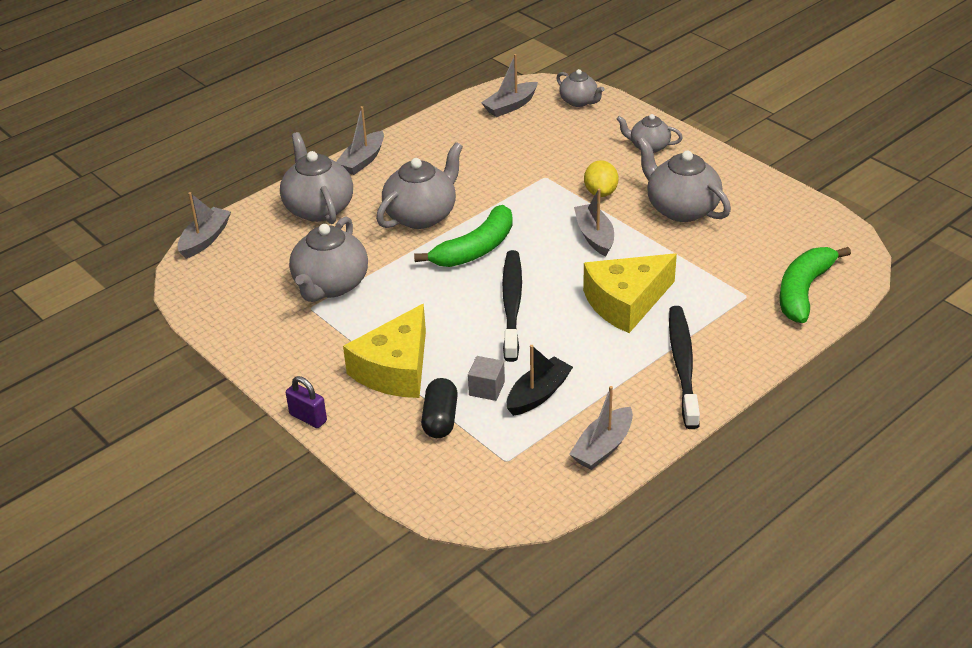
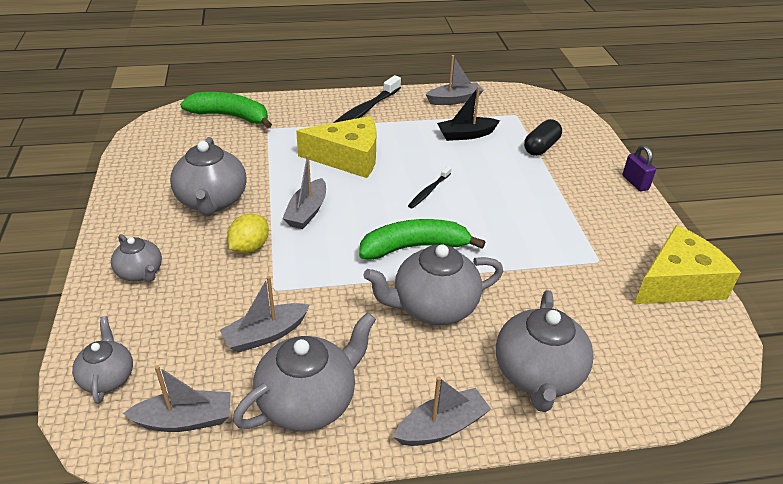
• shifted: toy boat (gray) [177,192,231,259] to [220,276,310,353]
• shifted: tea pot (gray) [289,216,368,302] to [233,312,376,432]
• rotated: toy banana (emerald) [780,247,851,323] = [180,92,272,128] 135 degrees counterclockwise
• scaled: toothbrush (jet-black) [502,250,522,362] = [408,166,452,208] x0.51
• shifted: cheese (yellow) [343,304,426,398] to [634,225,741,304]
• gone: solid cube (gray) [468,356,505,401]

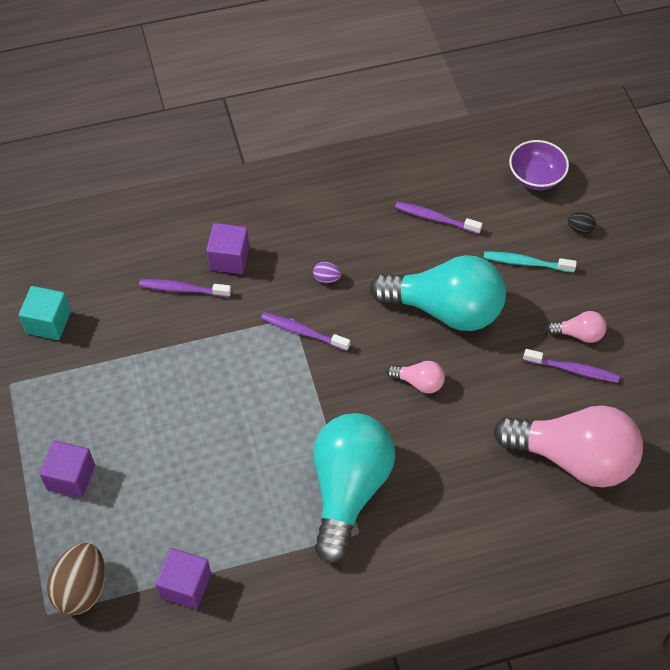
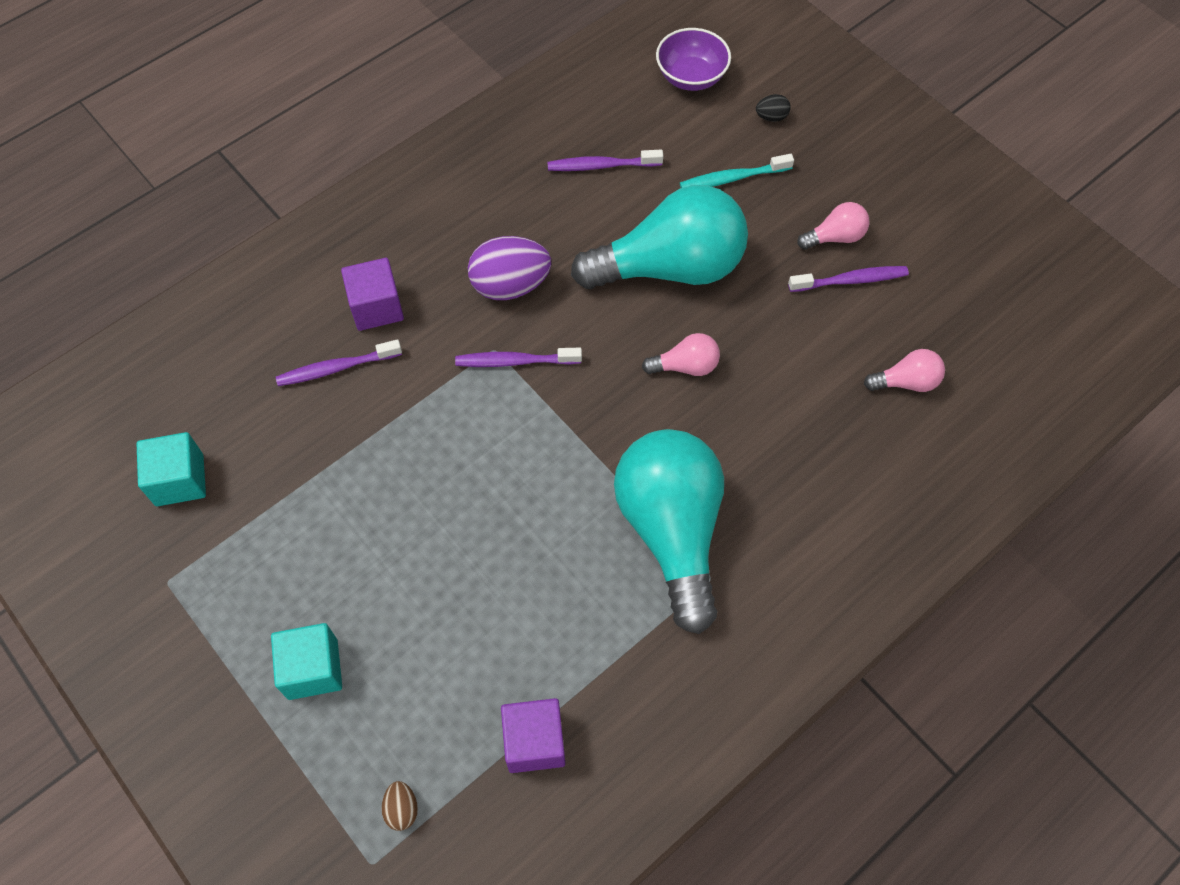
• scaled: egg (violet) [313,262,341,283] = [468,236,551,300] x2.18
• scaled: lightbulb (rose-pink) [493,406,643,487] = [864,349,945,392] x0.42
• repainted: solid cube (violet) [39,441,95,498] to solid cube (turquoise) [271,623,342,700]
• scaled: egg (russet) [47,543,105,616] = [381,781,418,831] x0.46

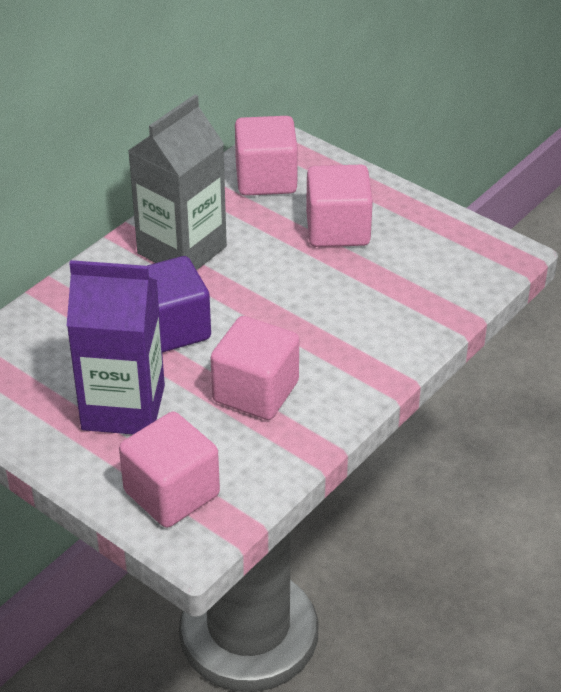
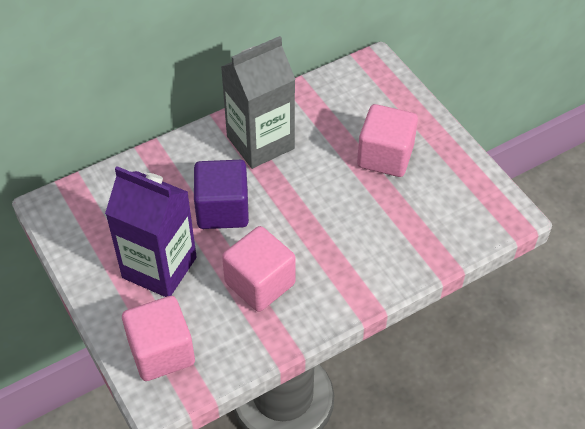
• gone: solid cube (rose-pink) [235,116,298,196]

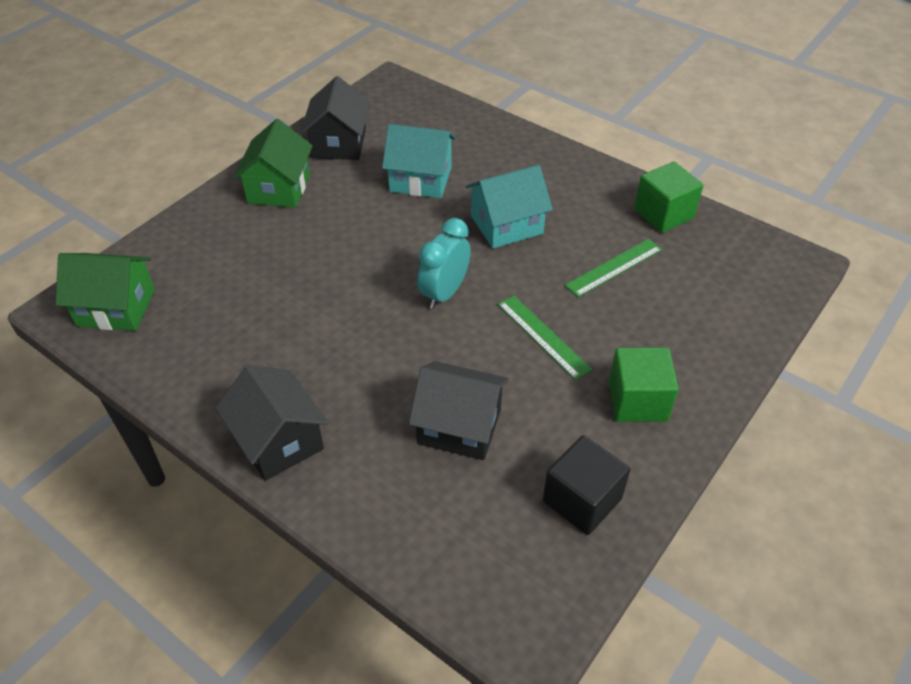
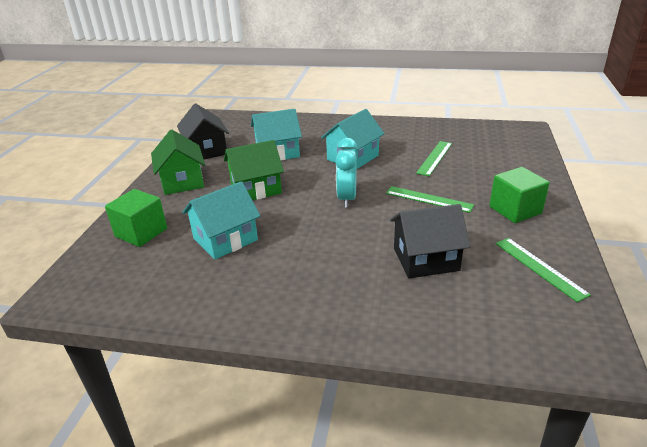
• shifted: solid cube (emerald) [634,162,703,233] to [105,189,167,247]
• shifted: house (emerald) [56,253,155,331] to [224,140,284,200]
• gone: house (jet-black) [216,365,329,481]
• swapped: solid cube (jet-black) [543,435,630,535] to measuring stick (emerald) [495,238,591,302]
• new: house (turquoise) [182,181,260,259]

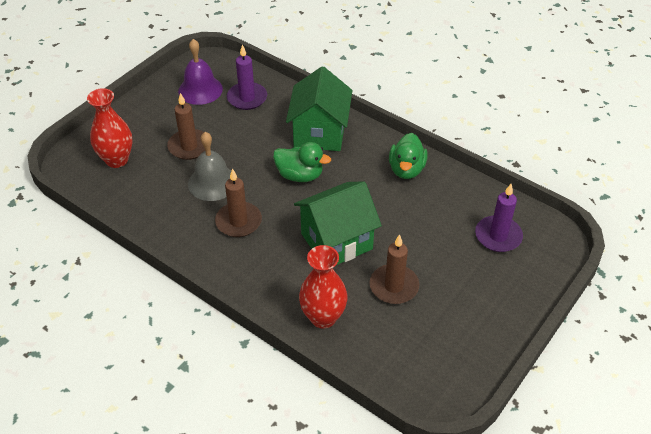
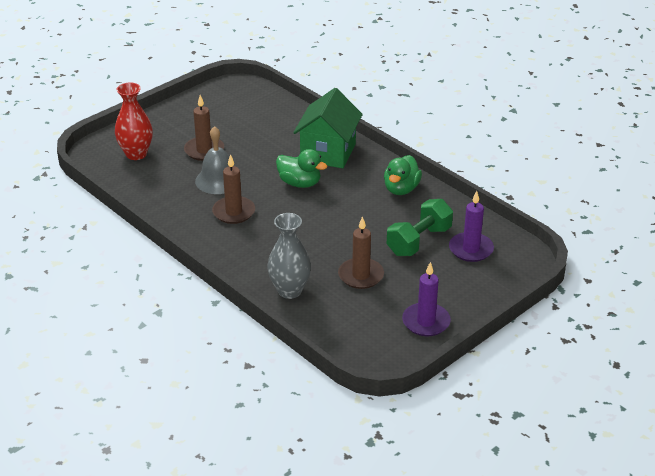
• gone: school bell (violet) [178,39,223,105]
• shifted: pillar candle (violet) [227,44,267,110] to [402,262,451,336]
• gone: house (emerald) [294,181,382,266]
• repainted: flower vase (red) [299,245,347,328] to flower vase (gray) [267,213,311,299]
• new: hand weight (emerald) [387,199,453,256]

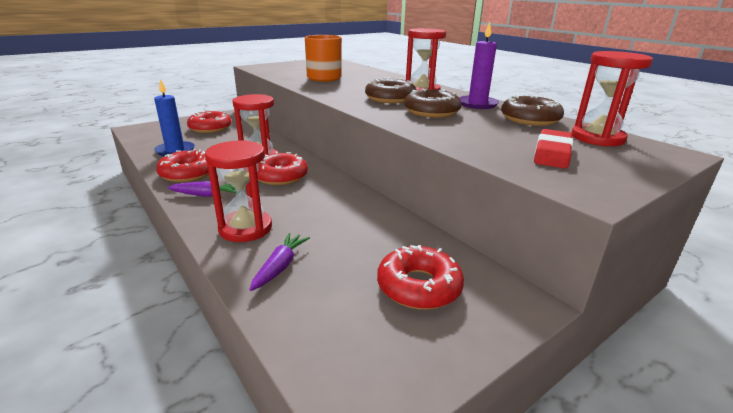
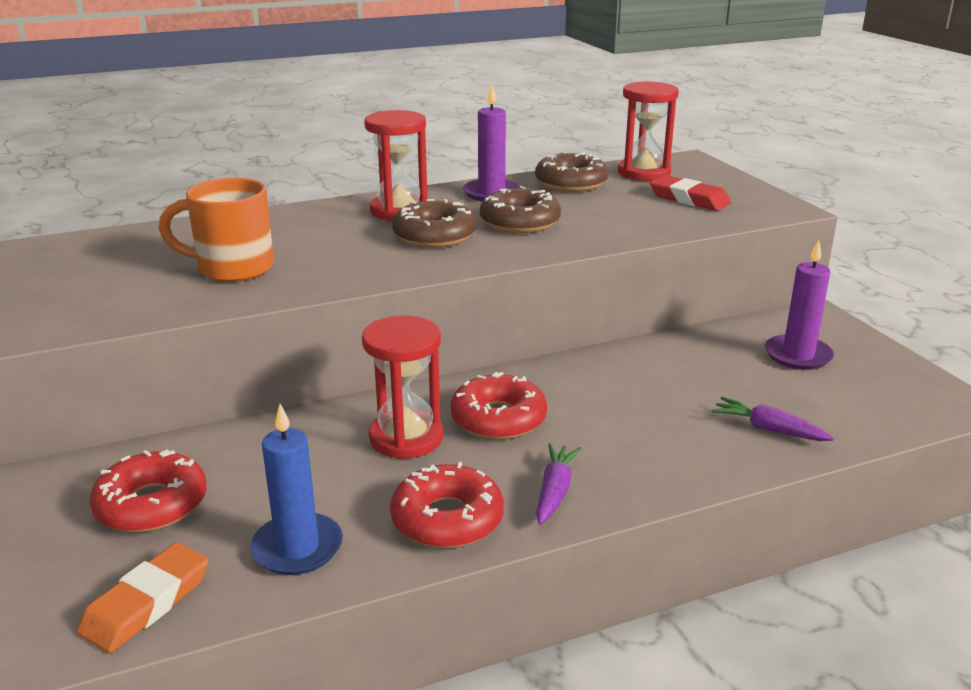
• gone: hourglass (red) [205,140,272,242]
• swapped: donut (red) [377,245,464,310] to pillar candle (violet) [765,240,834,370]
• new: gum eraser (bright orange) [77,542,209,653]

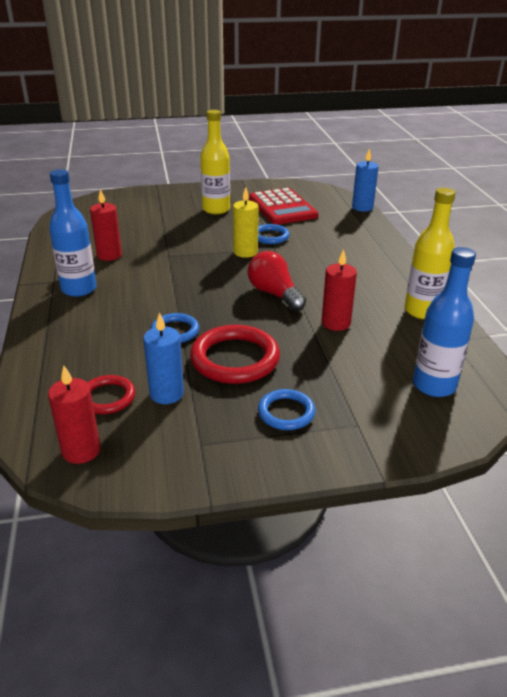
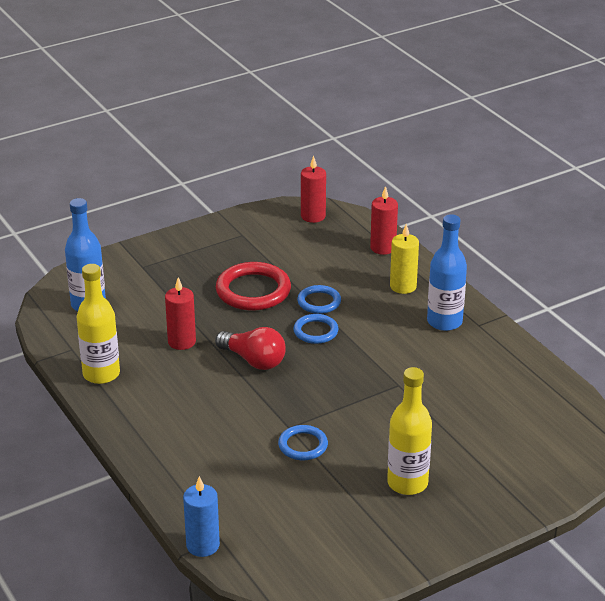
• shifted: pillar candle (yellow) [233,187,259,258] to [390,224,419,294]
• gone: adding machine (red) [249,188,318,225]
• shifted: pillar candle (red) [90,189,122,261] to [370,186,398,255]
• gone: pillar candle (cobalt) [143,312,184,404]
• gone: ring (red) [87,375,135,414]
• shifted: ring (cobalt) [258,389,315,430] to [293,314,339,344]

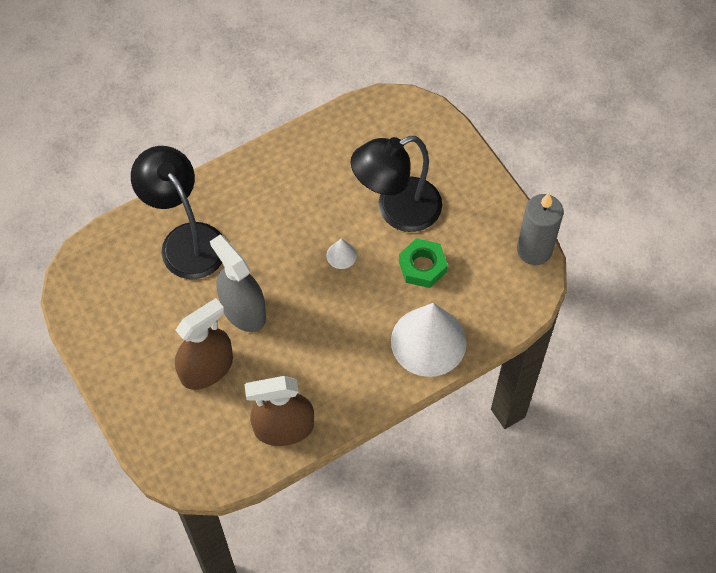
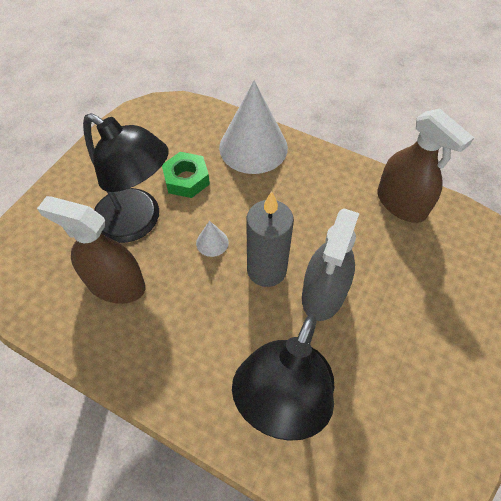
• shifted: pillar candle (gray) [517,193,564,265] to [246,191,294,287]
• shifted: spray bottle (russet) [175,298,233,390] to [37,196,146,304]

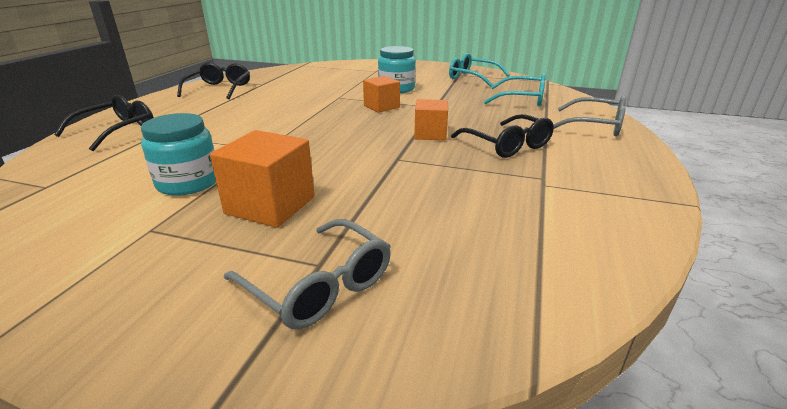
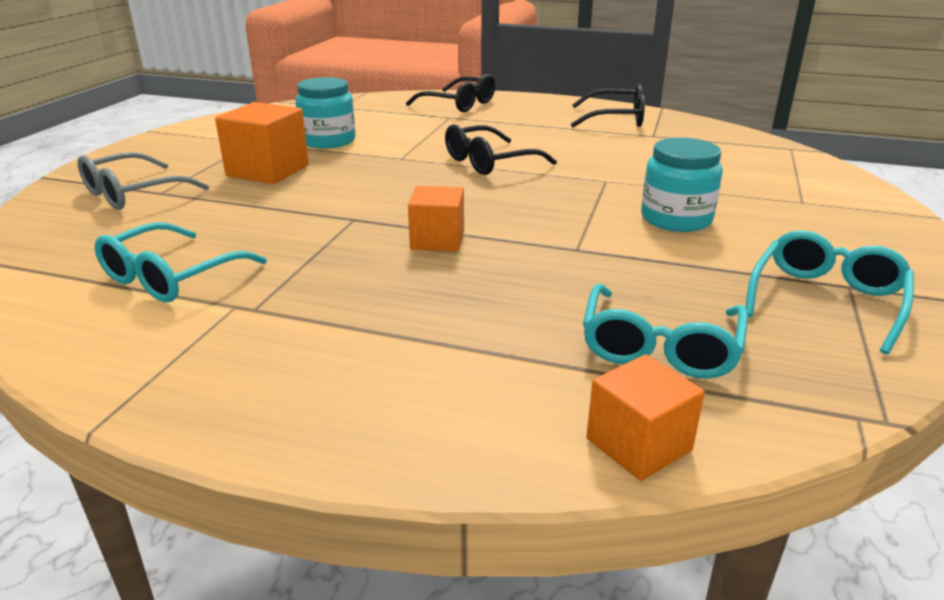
• shifted: solid cube (bright orange) [363,76,400,113] to [586,354,705,481]
• gone: eyeglasses (gray) [553,96,626,136]
• shifted: eyeglasses (jet-black) [451,114,554,158] to [445,124,557,175]
• new: eyeglasses (turquoise) [94,222,267,303]

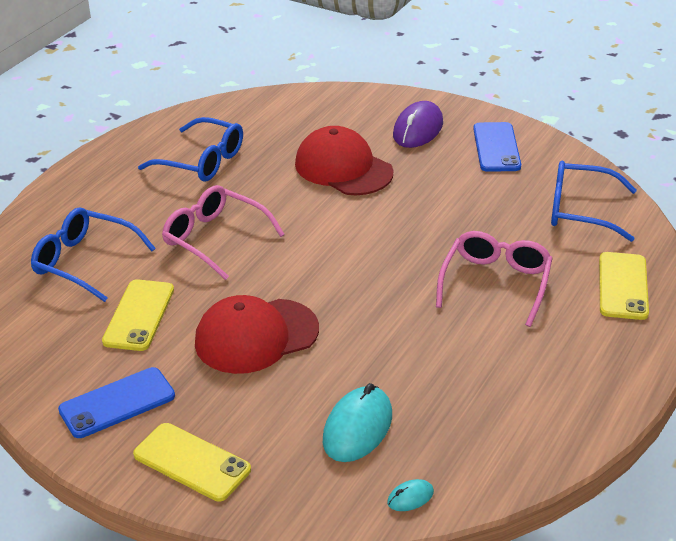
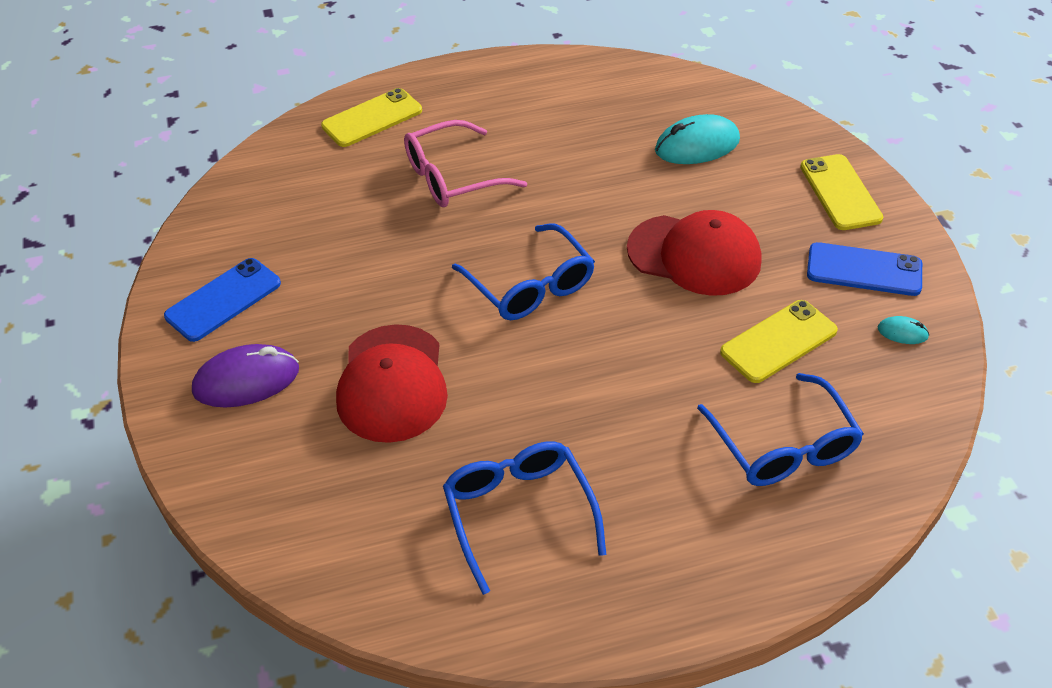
• shifted: eyeglasses (cobalt) [551,161,637,242] to [452,223,595,320]
• gone: eyeglasses (rose-pink) [162,185,285,280]
• shifted: mouse (turquoise) [387,479,434,511] to [878,316,929,344]

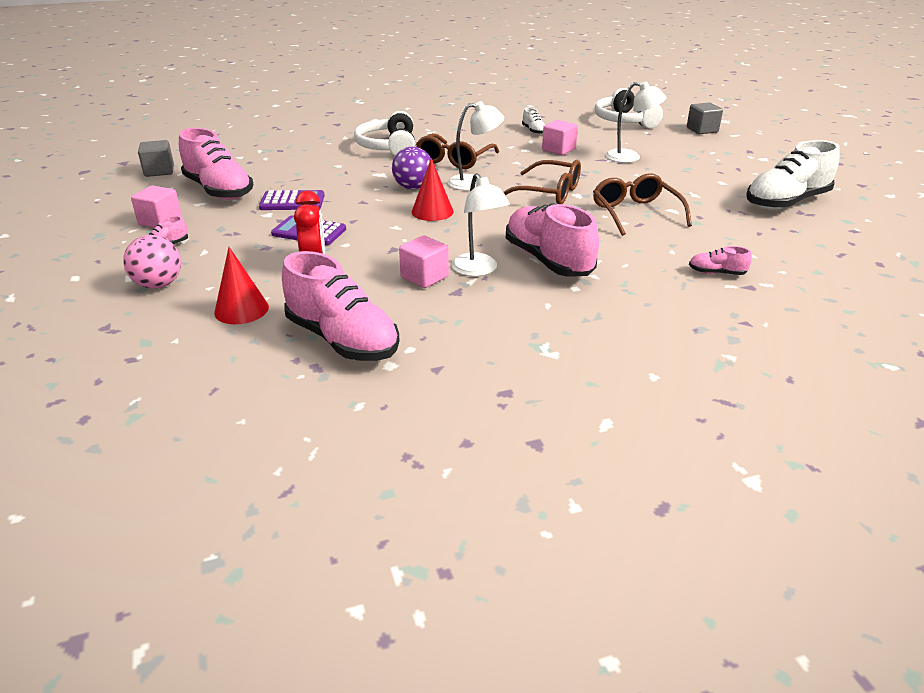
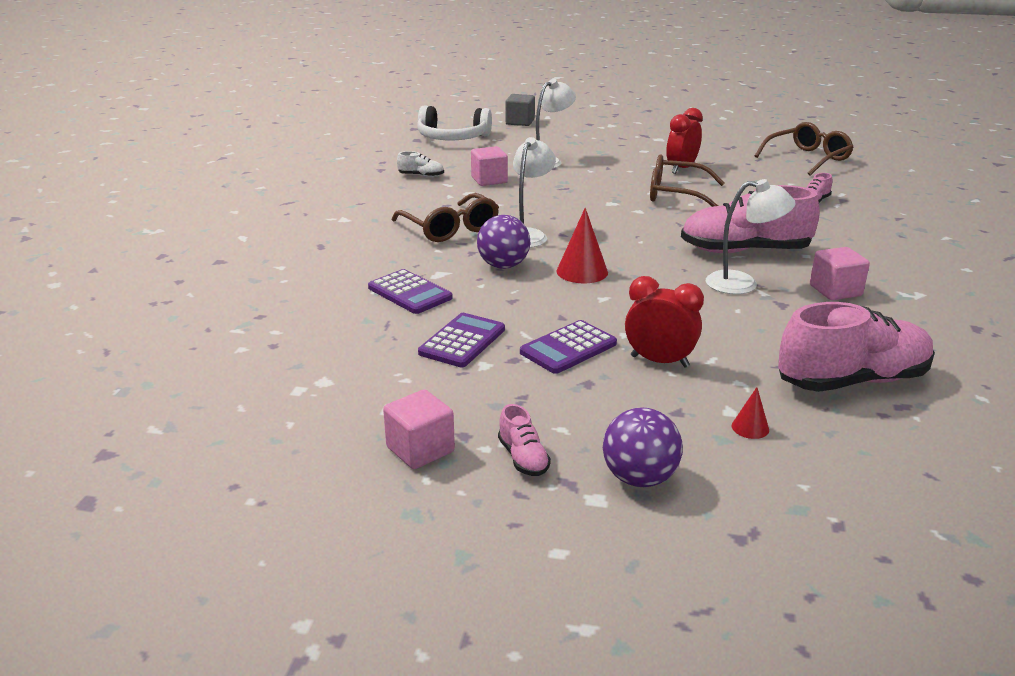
• gone: over-ear headphones (pure white) [354,111,415,156]
• gone: lace-up shoe (rose-pink) [179,128,253,200]
• gone: solid cube (gray) [138,140,174,177]
• gone: lace-up shoe (pure white) [746,140,840,210]
• shifted: eyeglasses (russet) [504,160,581,204] to [755,122,853,176]
• repainted: ball (rose-pink) [123,235,181,289] to ball (violet) [603,407,683,487]
• shifted: solid cube (rose-pink) [399,236,449,288] to [810,247,870,300]
• scaled: cone shape (red) [214,247,269,324] = [732,387,769,439] x0.53
• new: clock (red) [666,108,703,174]
• new: adding machine (violet) [368,269,452,314]

